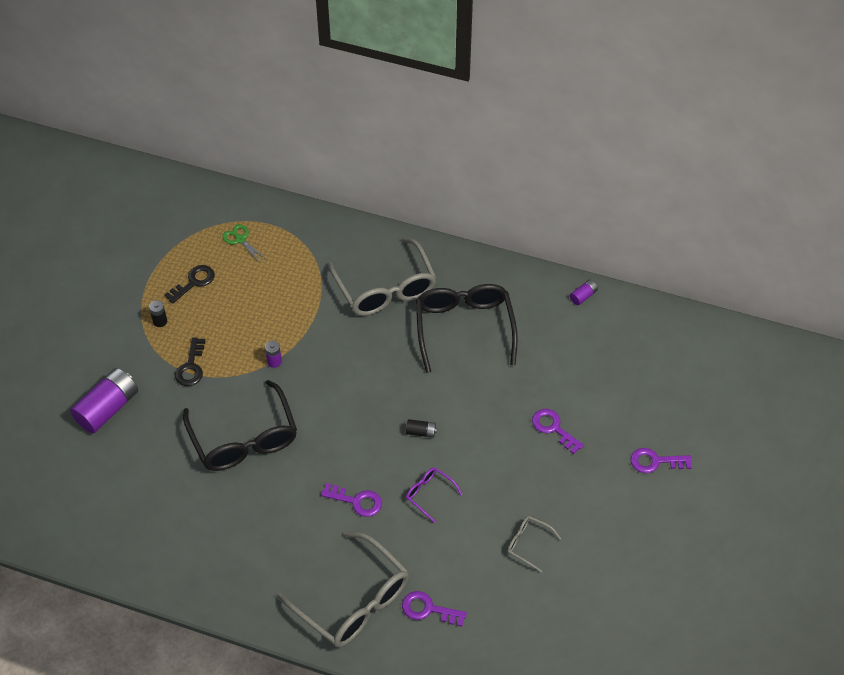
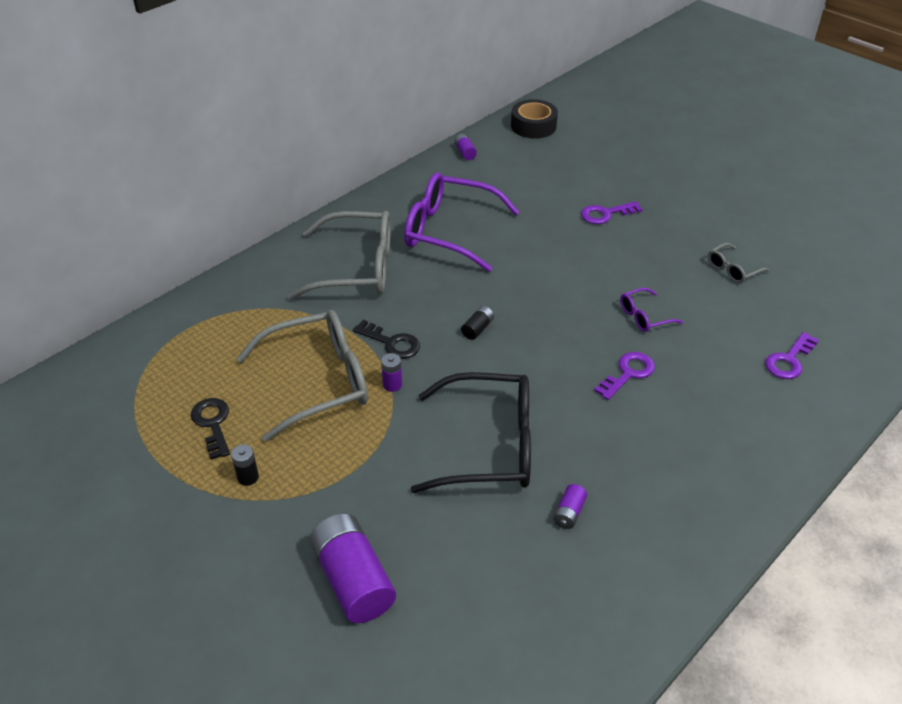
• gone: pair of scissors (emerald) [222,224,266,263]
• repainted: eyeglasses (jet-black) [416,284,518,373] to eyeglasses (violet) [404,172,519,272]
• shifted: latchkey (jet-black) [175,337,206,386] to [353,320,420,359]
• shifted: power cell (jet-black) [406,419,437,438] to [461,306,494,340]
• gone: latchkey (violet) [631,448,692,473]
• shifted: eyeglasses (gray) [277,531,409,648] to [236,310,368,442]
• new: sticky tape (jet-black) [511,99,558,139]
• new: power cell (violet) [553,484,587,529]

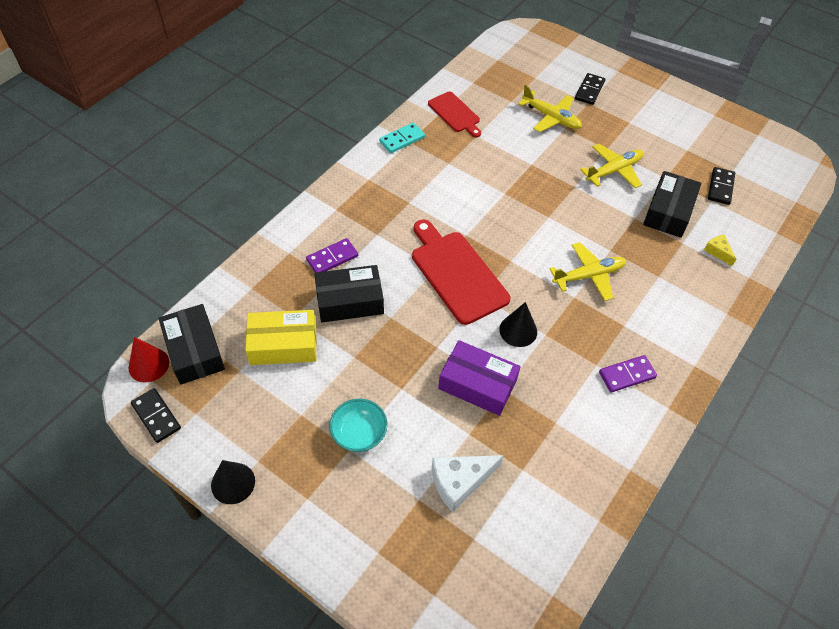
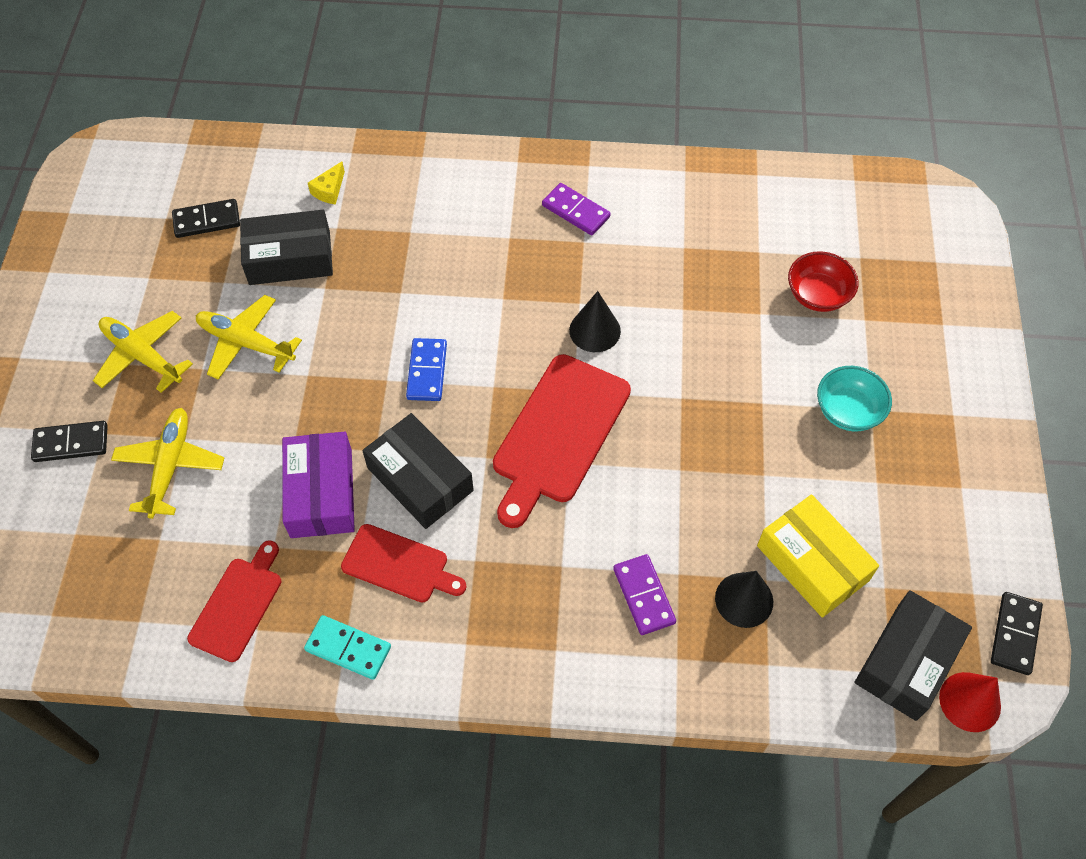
• rotated: domino tile (violet) [306,238,358,273] = [613,554,676,635] 45 degrees clockwise
• shifted: toy plane (yellow) [550,242,626,301] to [93,311,193,393]
• shifted: box (jet-black) [314,265,384,323] to [362,413,474,529]
• shifted: box (violet) [438,340,521,416] to [282,432,355,538]
• swapped: cheese (pure white) [432,455,504,512] to deep dish (red) [788,251,859,312]
• shifted: cone shape (jet-black) [211,460,255,504] to [715,571,773,628]
• new: domino tile (cobalt) [406,338,447,401]
• new: bread board (red) [341,524,466,603]

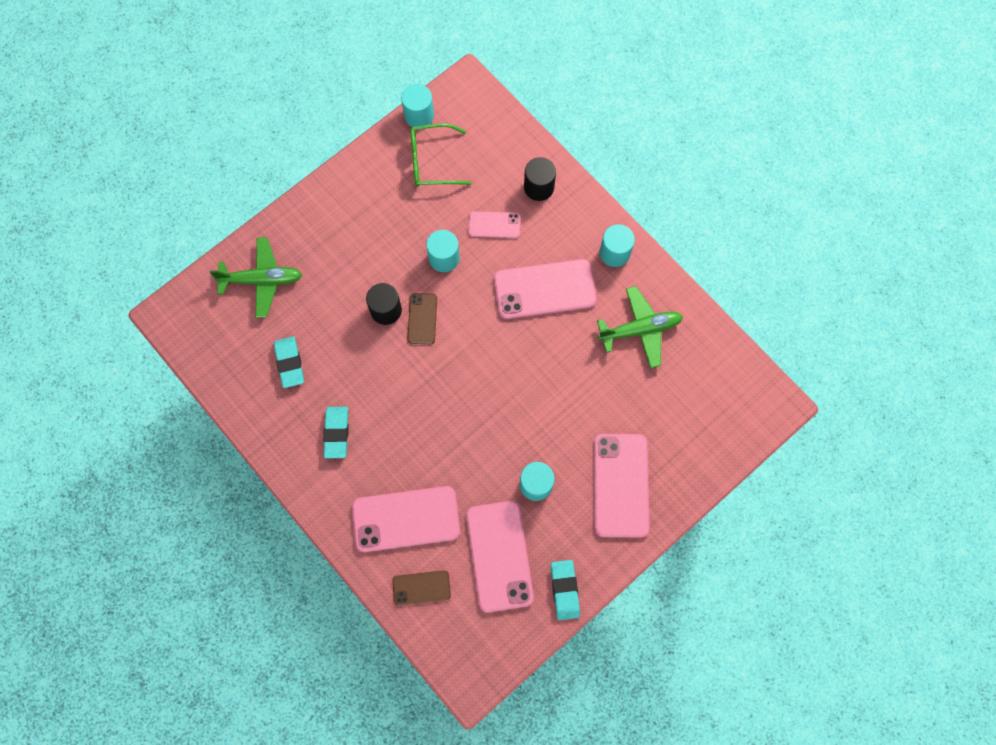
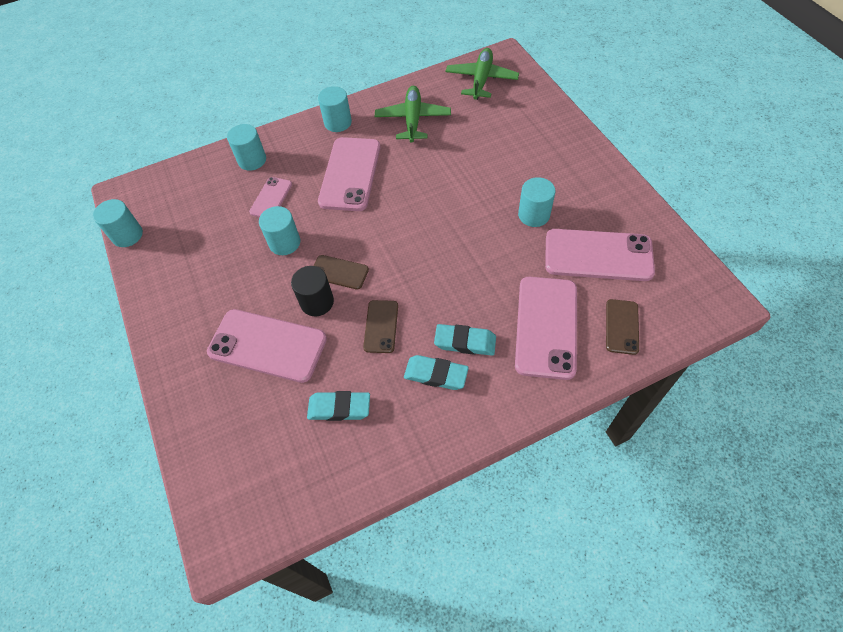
• gone: eyeglasses (emerald) [410,123,471,187]
• repainted: cylinder shape (jet-black) [524,157,556,201] to cylinder shape (turquoise) [227,124,266,171]
• shifted: toy plane (emerald) [210,237,302,318] to [445,48,519,100]
• shifted: mobile phone (rose-pink) [594,434,650,538] to [207,309,327,383]
• shifted: gum eraser (turquoise) [551,560,580,620] to [434,324,496,356]
• new: mobile phone (russet) [363,300,398,353]

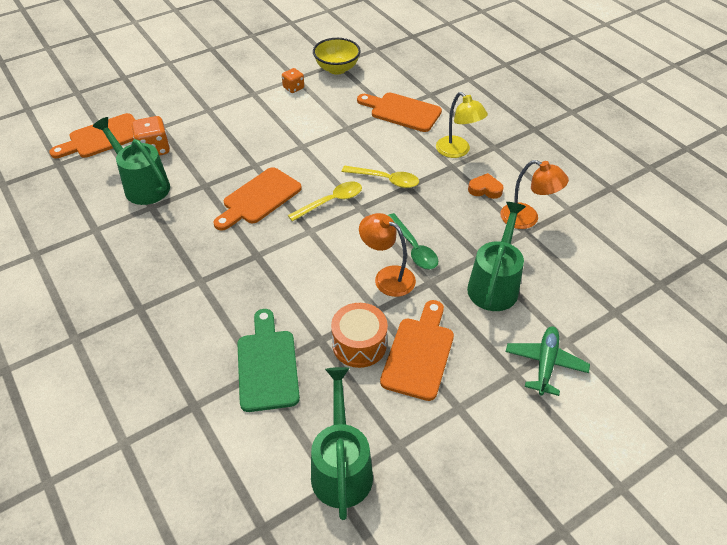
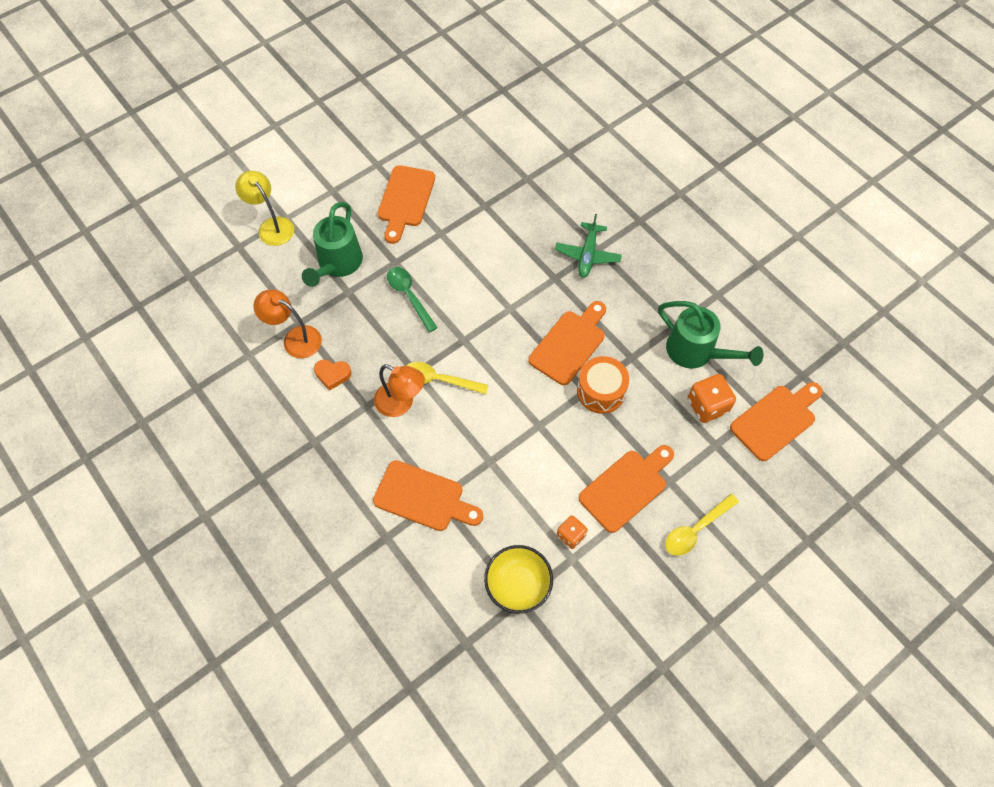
• shifted: desk lamp (yellow) [436,92,488,158] to [235,171,294,246]
• shifted: tablespoon (yellow) [288,181,362,221] to [665,494,739,556]
• shifted: desk lamp (bright orange) [359,213,416,297] to [374,364,425,417]
• shifted: snare drum (bright orange) [331,303,388,368] to [577,356,629,414]
• gone: bread board (emerald) [237,309,300,412]
• shifted: toy plane (emerald) [506,326,590,396] to [555,214,622,278]
• gone: watering pot (emerald) [311,367,373,520]
• new: bread board (bright orange) [579,445,674,533]

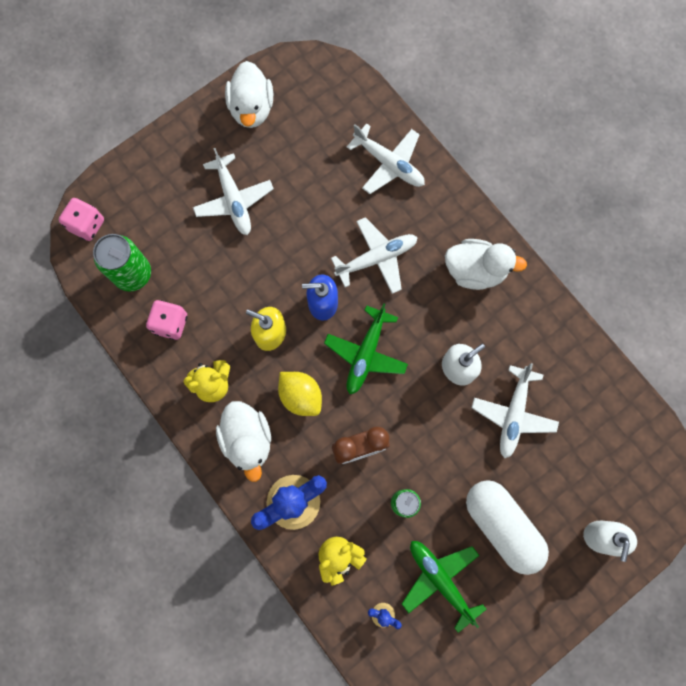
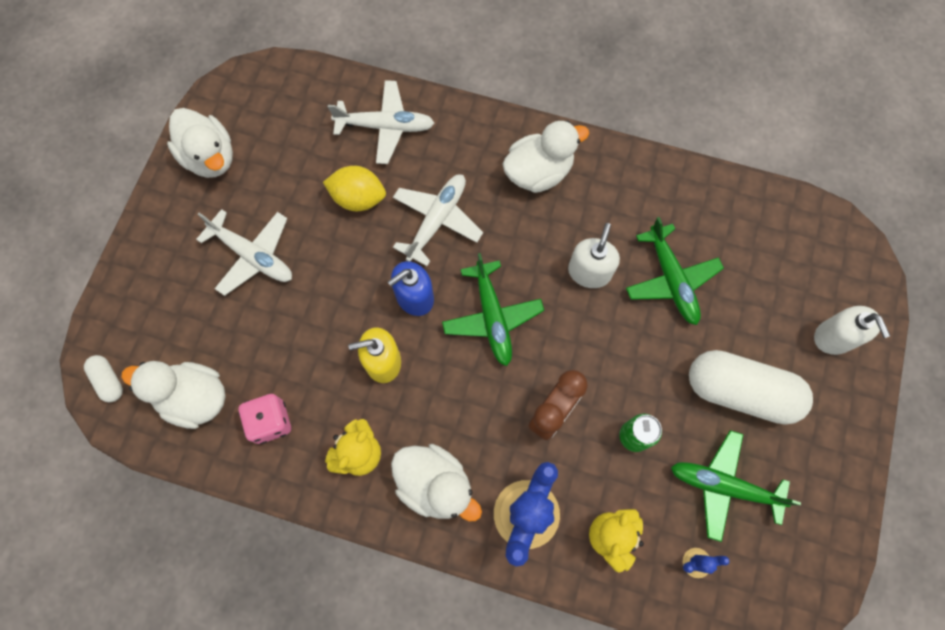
• swapped: game die (rose-pink) [59,198,104,241] to capsule (pure white) [84,355,123,403]
• swapped: can (emerald) [93,234,151,291] to rubber duck (pure white) [121,361,226,429]
• repainted: toy plane (pure white) [472,363,559,458] to toy plane (emerald) [626,217,724,325]
• shifted: lemon (yellow) [278,372,322,416] to [323,166,386,211]

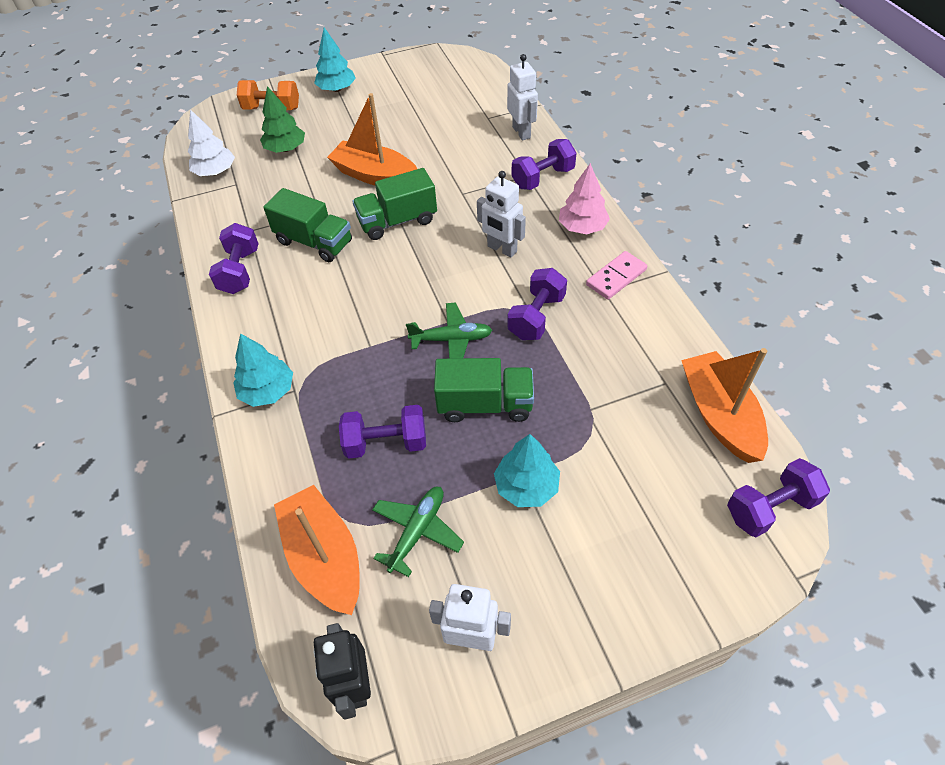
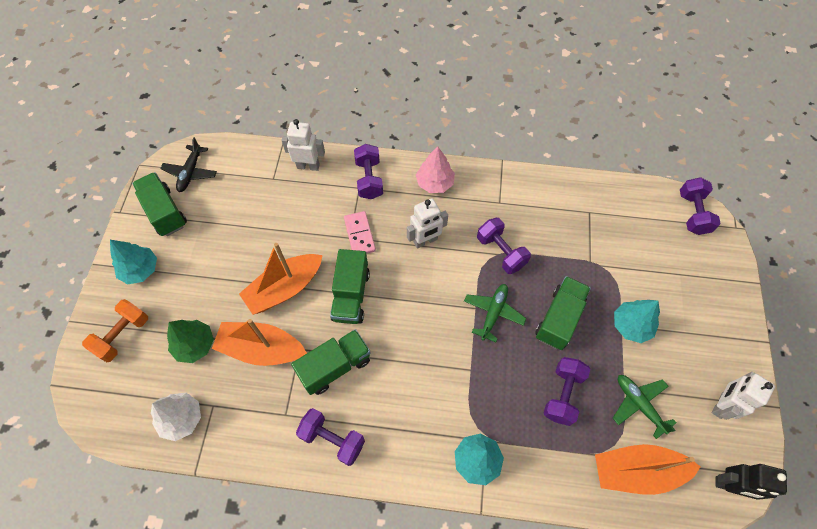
• shifted: domino tile (rose-pink) [586,251,647,300] to [344,211,376,254]
• shifted: toy boat (bright orange) [681,348,768,463] to [212,319,307,366]
• new: toy plane (jet-black) [160,137,217,192]
• new: lorry (emerald) [132,172,187,236]

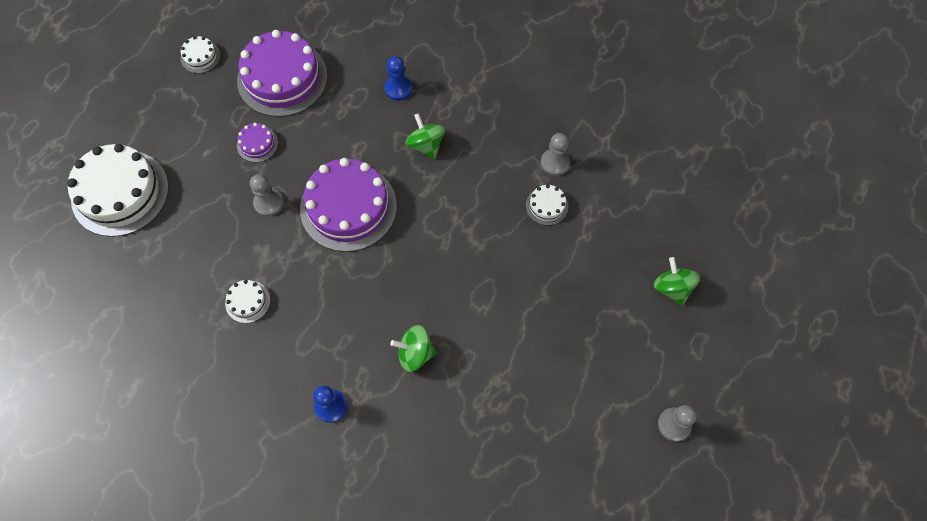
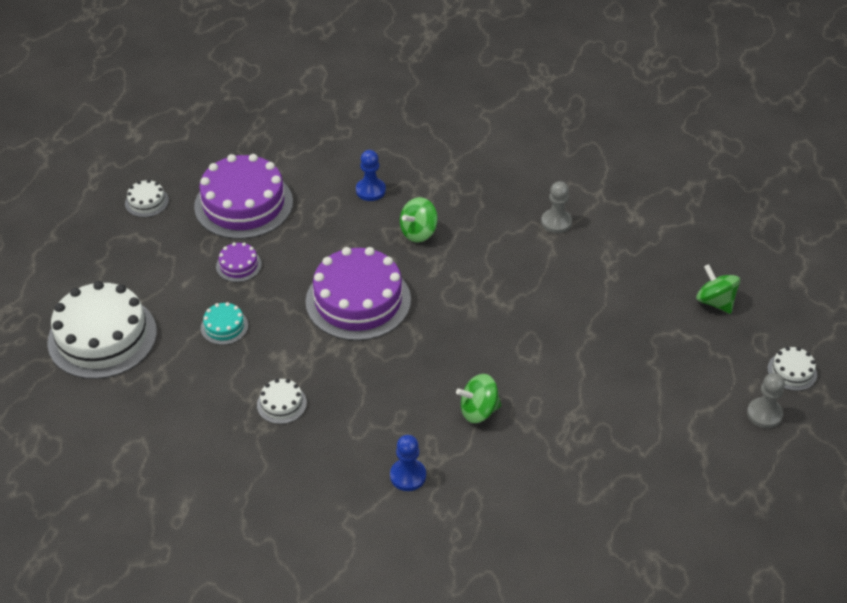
• rotated: toy top (emerald) [405,113,445,159] = [400,197,438,242] 90 degrees counterclockwise
• gone: pawn (gray) [250,174,284,217]
• shifted: gateau (pure white) [526,184,568,225] to [767,347,817,391]
• new: gateau (turquoise) [201,302,248,345]

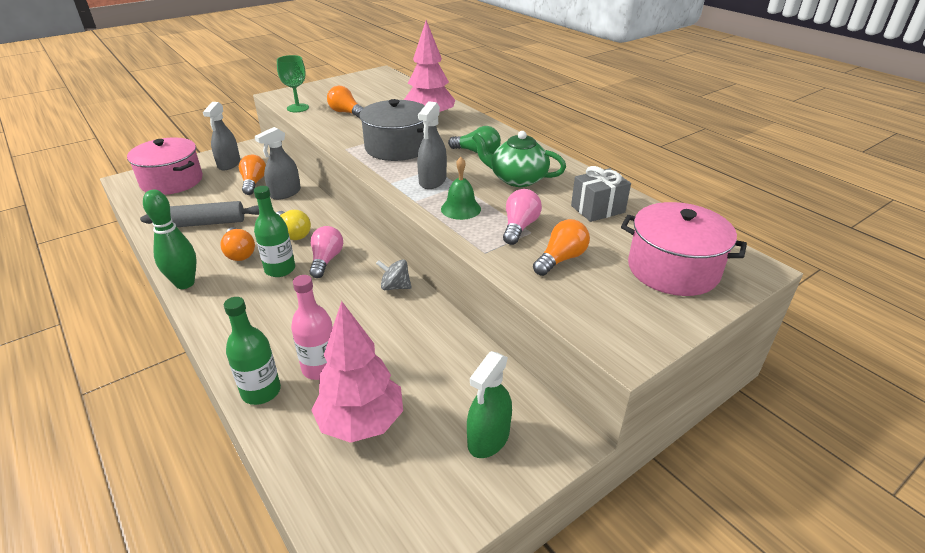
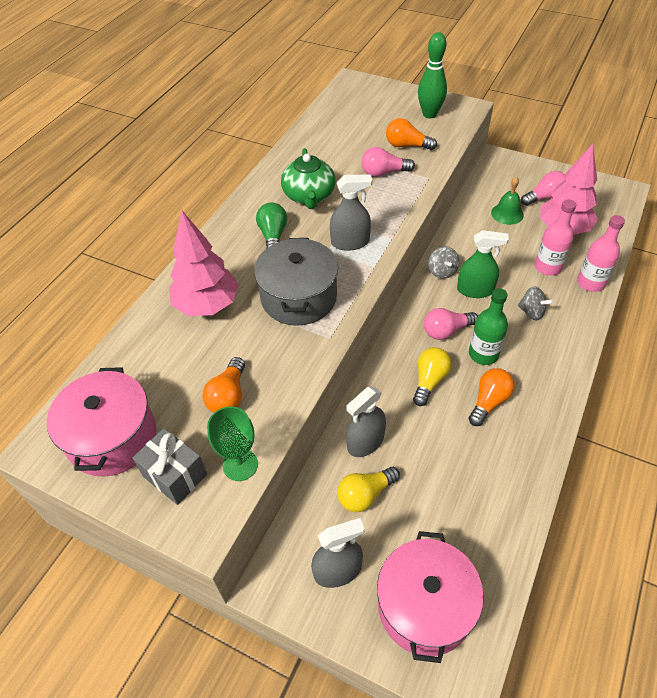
• rotated: spray bottle (gray) [255,127,301,200] = [346,387,386,457] 120 degrees clockwise
• repainted: lightbulb (bright orange) [239,154,266,195] to lightbulb (yellow) [337,467,400,512]
• shifted: school bell (emerald) [441,157,481,220] to [491,177,524,225]
• shifted: present (gray) [571,166,631,222] to [133,428,207,505]
• shifted: tenpin (emerald) [143,190,197,289] to [418,32,447,118]
• gone: rolling pin (gray) [140,201,259,227]
• shifted: cooking pot (rose-pink) [621,202,747,296] to [47,367,156,477]
• repainted: bottle (emerald) [224,297,281,405] to bottle (rose-pink) [577,215,625,292]
• shifted: spray bottle (emerald) [467,351,512,458] to [457,230,509,298]
• new: lightbulb (rose-pink) [521,171,566,206]
• new: toy top (gray) [518,286,554,321]

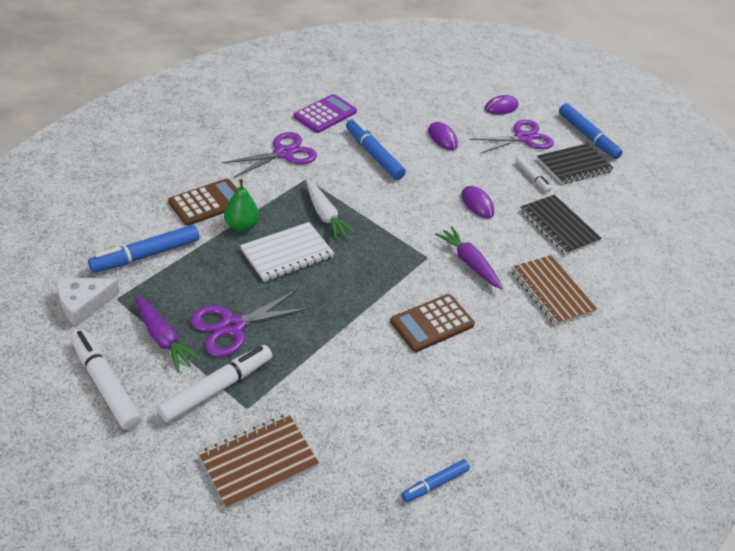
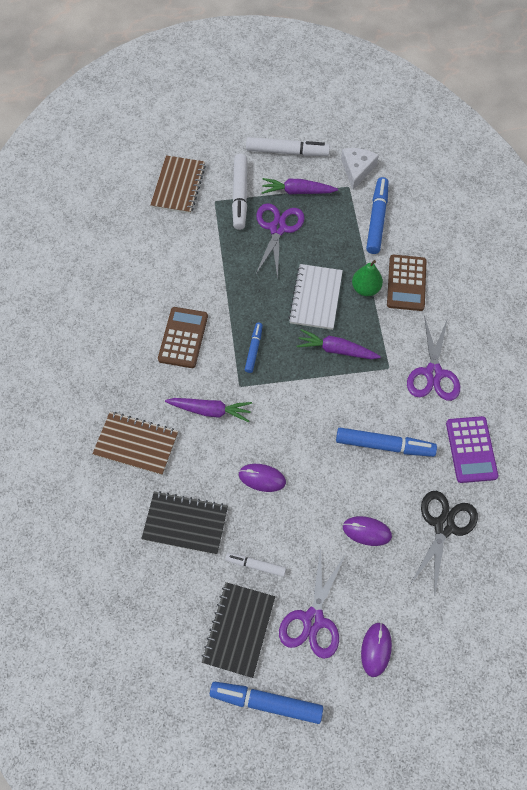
• repainted: toy carrot (pure white) [306,180,355,240] to toy carrot (violet) [297,329,381,359]
• shifted: marker (cobalt) [401,460,470,502] to [245,323,263,373]
• new: pair of scissors (jet-black) [411,491,478,593]

